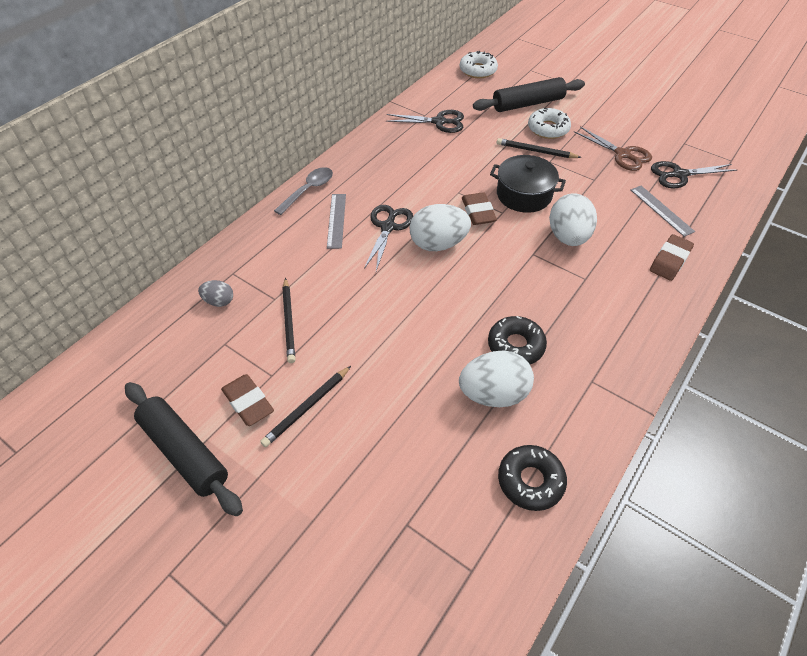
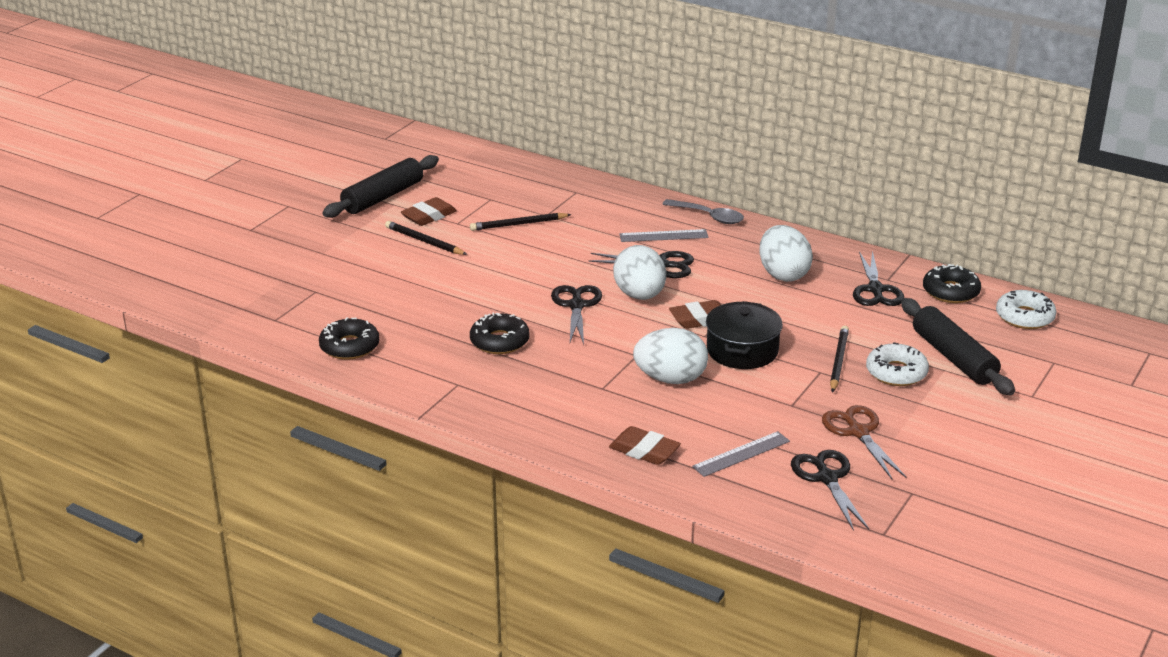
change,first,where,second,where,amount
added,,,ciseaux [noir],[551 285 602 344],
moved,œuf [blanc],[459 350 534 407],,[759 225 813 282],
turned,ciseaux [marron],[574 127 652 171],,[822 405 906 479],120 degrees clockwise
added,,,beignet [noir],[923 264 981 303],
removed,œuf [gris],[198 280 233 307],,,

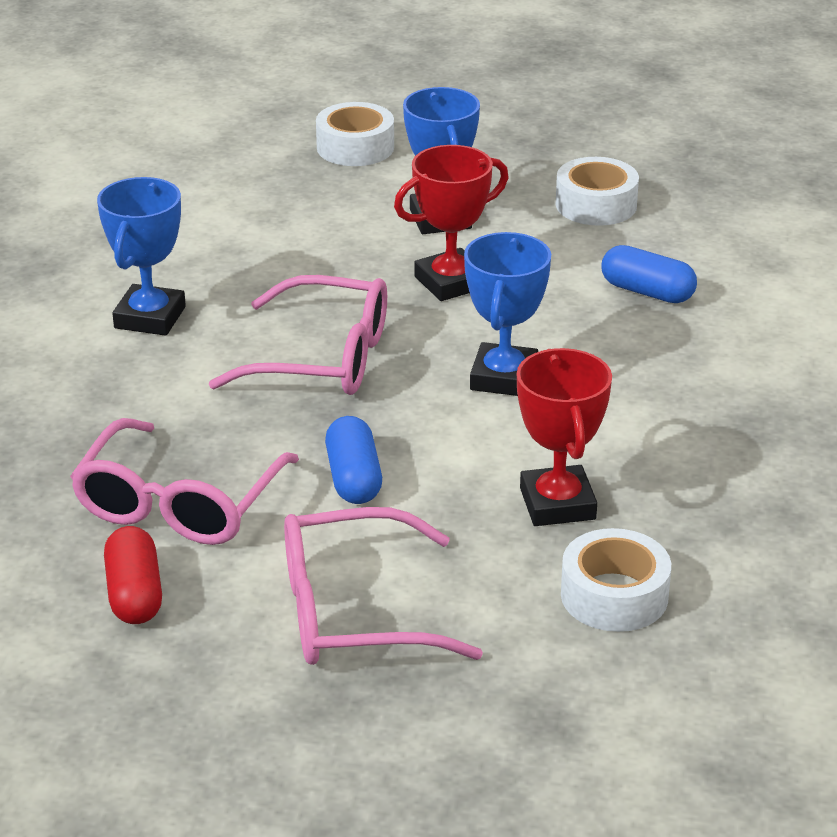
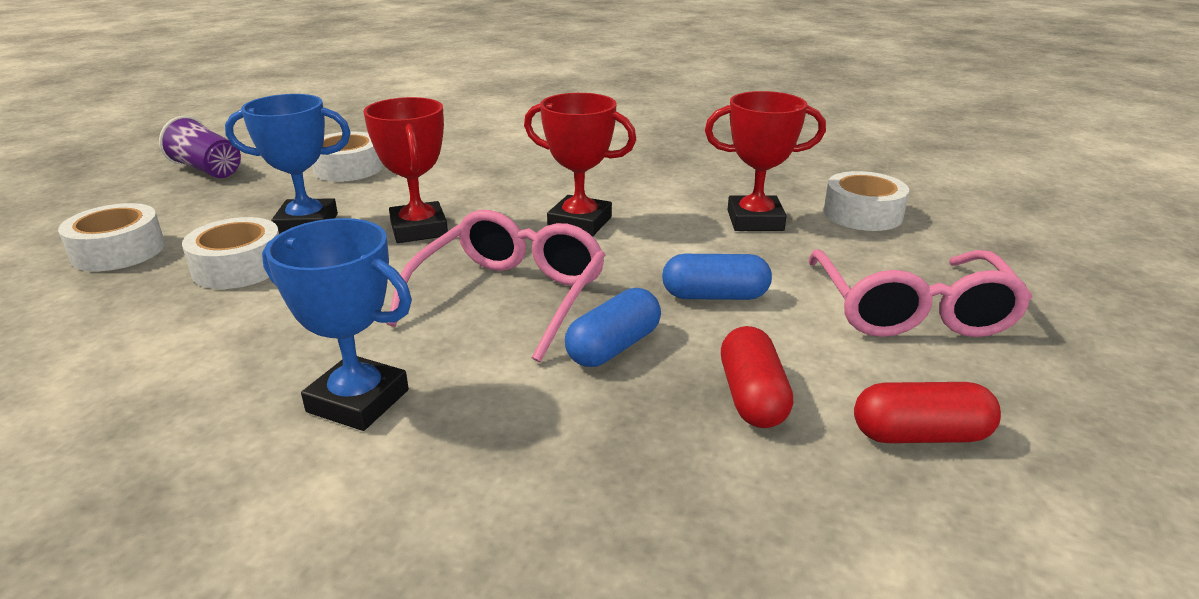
change,first,where,second,where,amount
added,,,gobelet [violet],[159 116 241 178],
added,,,ruban adhésif [blanc],[182 217 279 289],
recoloured,trophée [bleu],[464 232 551 396],trophée [rouge],[524 93 636 236],
moved,gélule [bleu],[602 245 697 303],,[565 288 661 367],
replaced,lunettes [rose],[70 418 299 545],gélule [rouge],[721 326 793 428],

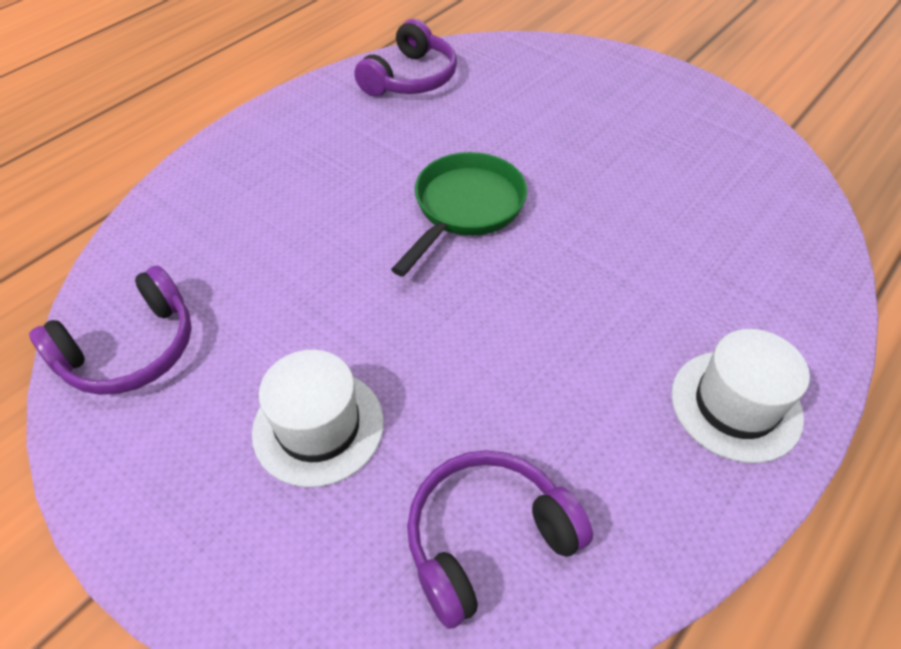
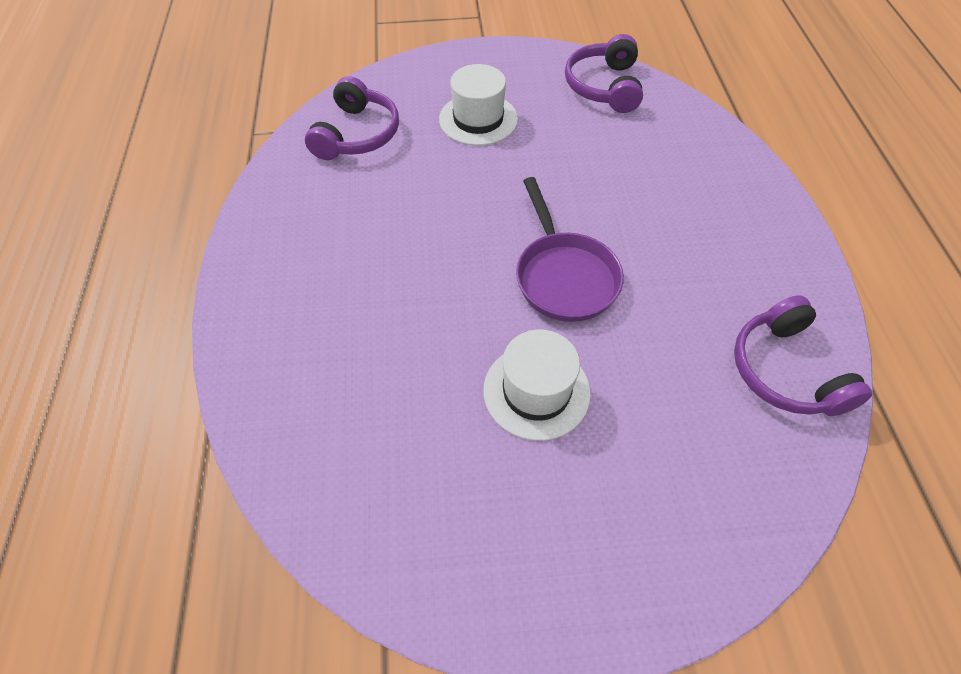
change,first,where,second,where,amount
moved,chapeau [blanc],[671 329 810 463],,[483 330 591 441],
recoloured,poêle [vert],[391 152 527 277],poêle [violet],[516 177 624 322],

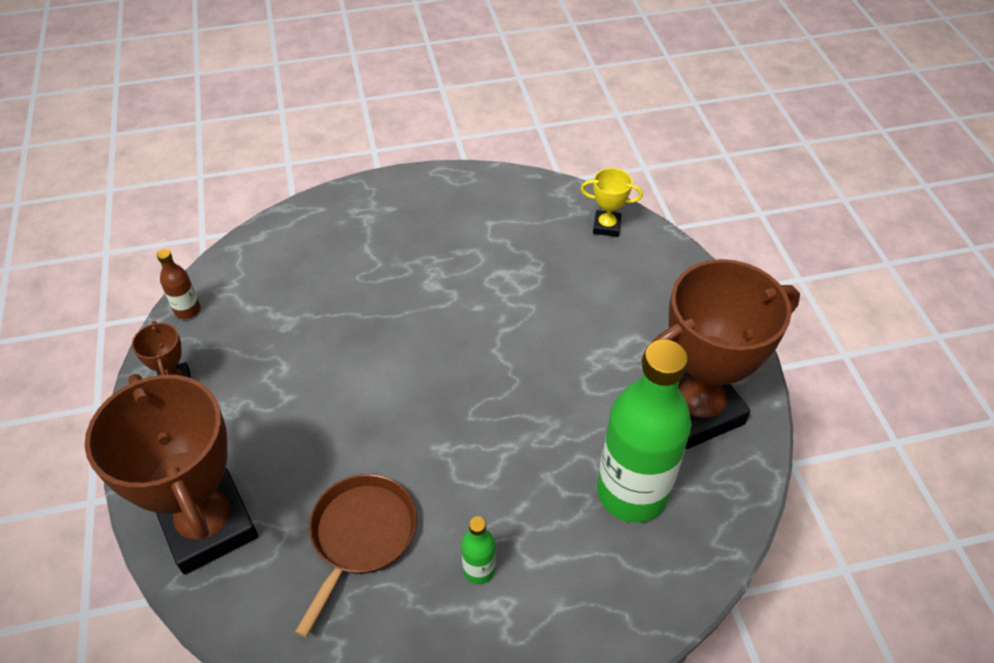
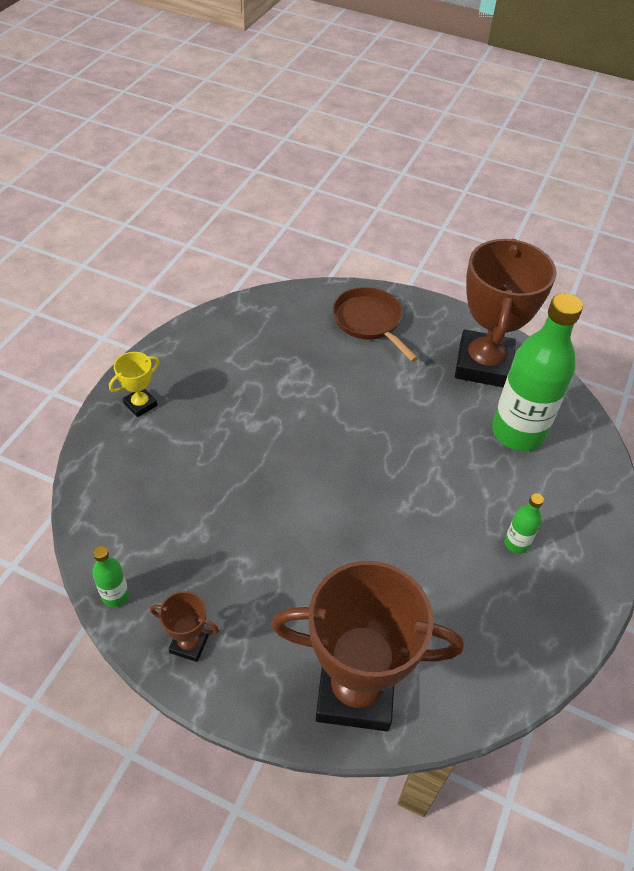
change,first,where,second,where,amount
recoloured,bouteille [marron],[157 249 201 319],bouteille [vert],[92 546 129 607],
moved,trophée [jaune],[581 168 643 237],,[109 352 159 417],
moved,poêle [marron],[295 474 417 637],,[332 287 418 362],

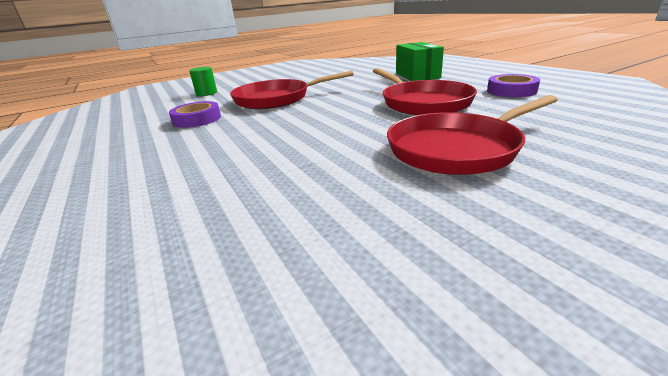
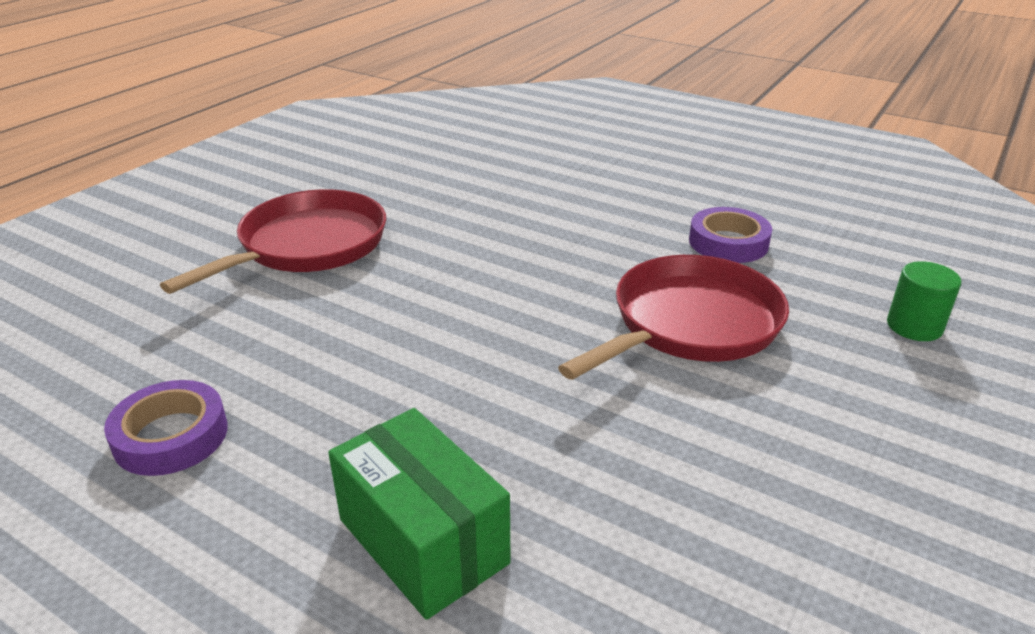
change,first,where,second,where,amount
removed,poêle [rouge],[373 68 477 115],,,

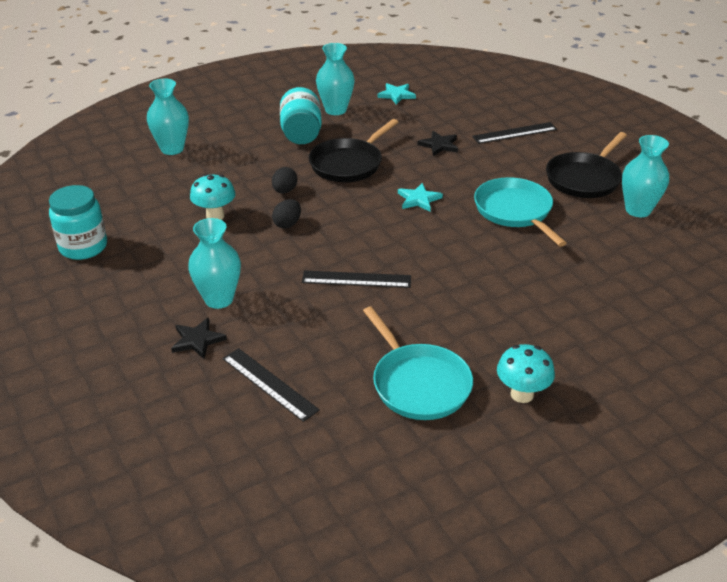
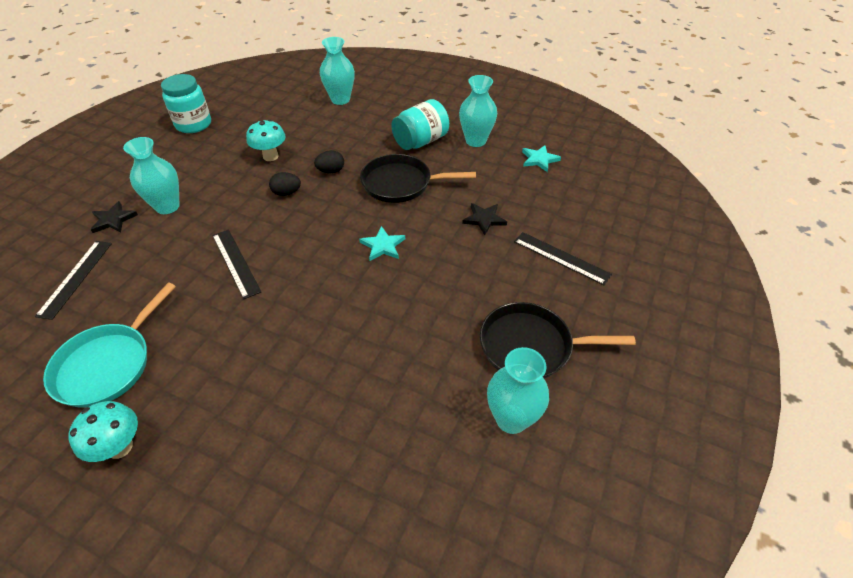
change,first,where,second,where,amount
removed,poêle [turquoise],[474 177 567 247],,,

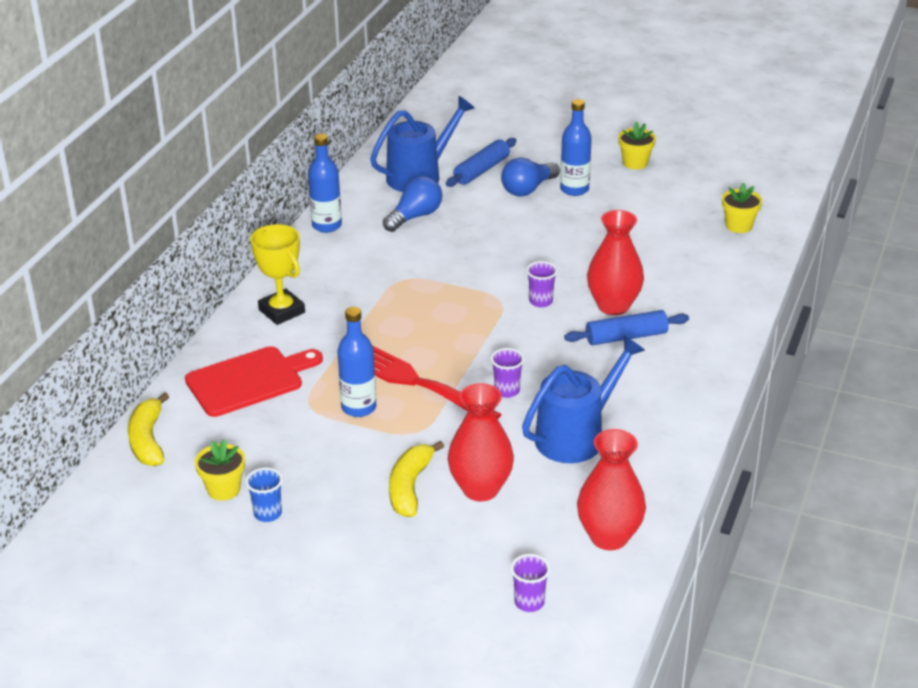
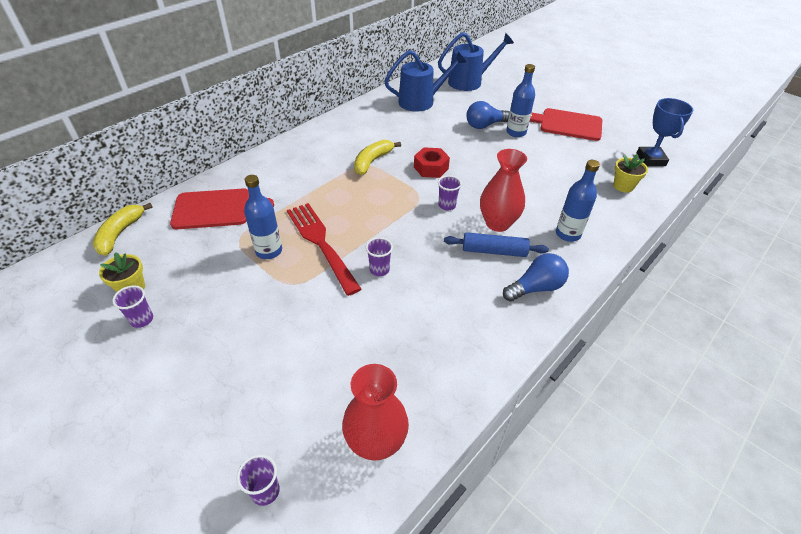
change,first,where,second,where,amount
recoloured,gobelet [bleu],[246 468 283 522],gobelet [violet],[112 285 153 328],
moved,banane [jaune],[389 441 444 517],,[354 140 401 175],
added,,,écrou [rouge],[414 147 450 178],
moved,arrosoir [bleu],[522 336 645 463],,[438 32 514 91],
moved,ampoule [bleu],[383 176 442 232],,[503 253 569 302],
replaced,pot de fleurs [jaune],[618 122 656 169],planche à découper [rouge],[530 108 602 141],
moved,bouteille [bleu],[308 134 342 233],,[556 160 600 242],
added,,,trophée [bleu],[636 98 694 166],
removed,trophée [jaune],[250 224 305 325],,,
removed,rouleau à pâtisserie [bleu],[446 138 517 187],,,
removed,vase [rouge],[448 383 514 501],,,

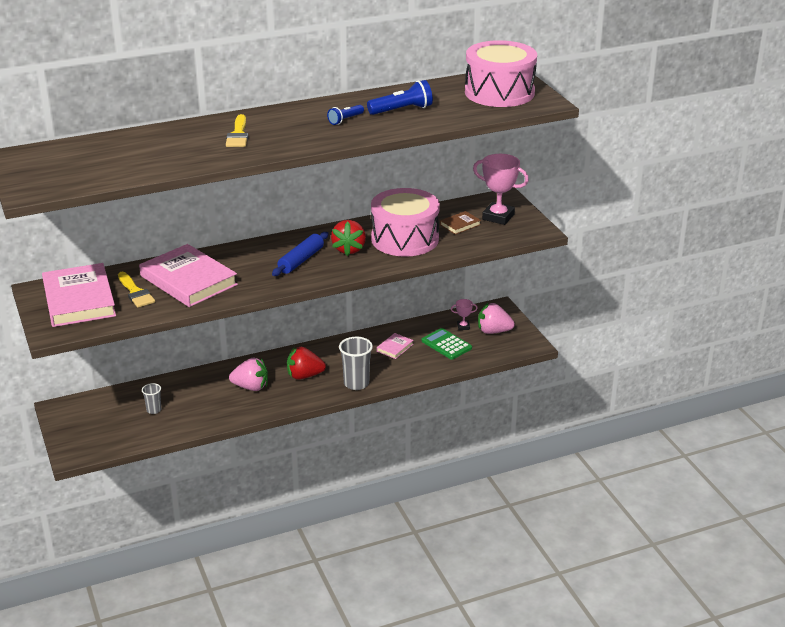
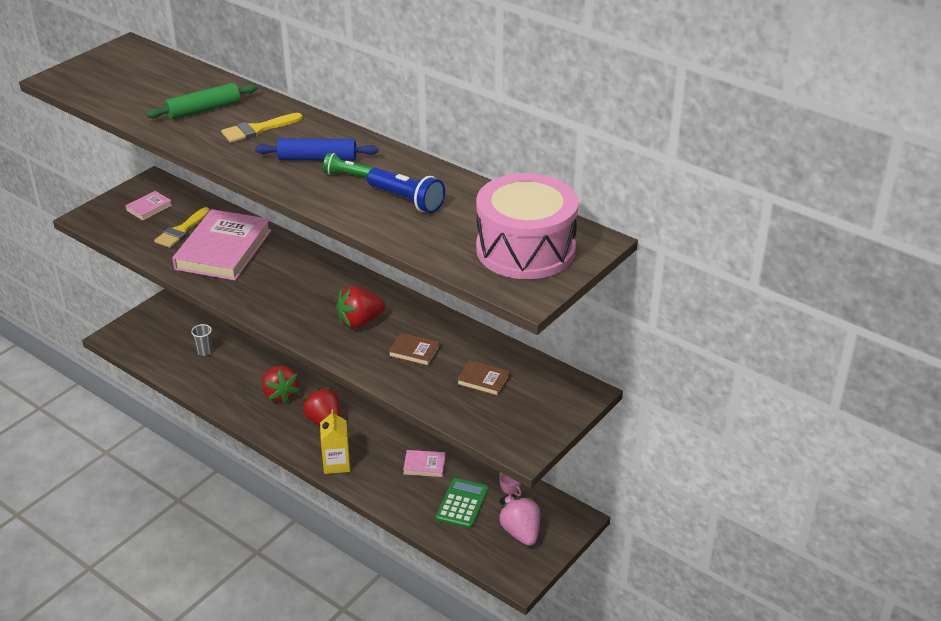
change,first,where,second,where,amount
resized,livre [rose],[42 263 116 327],,[125 191 172 221],x0.43
added,,,rouleau à pâtisserie [vert],[146 83 257 119],
moved,rouleau à pâtisserie [bleu],[272 232 329 276],,[255 138 378 161],
recoloured,fraise [rose],[229 358 268 391],fraise [rouge],[262 366 300 404],
replaced,gobelet [gris],[339 337 373 390],brique de lait [jaune],[320 409 350 474],
recoloured,lampe de poche [bleu],[327 105 364 125],lampe de poche [vert],[323 153 374 178],
replaced,tambour [rose],[371 188 440 257],livre [marron],[388 333 440 366],
removed,trophée [rose],[473 154 529 225],,,

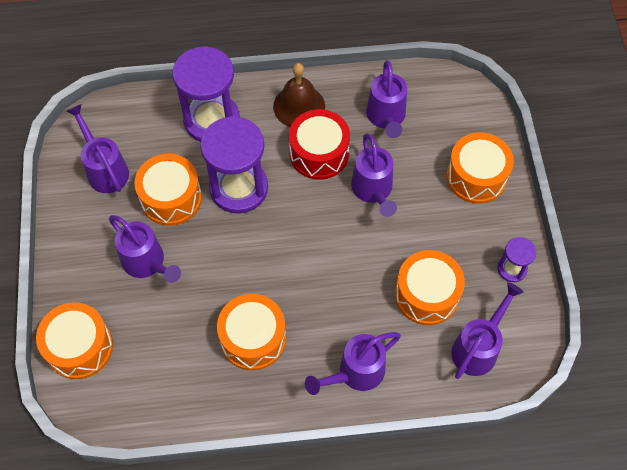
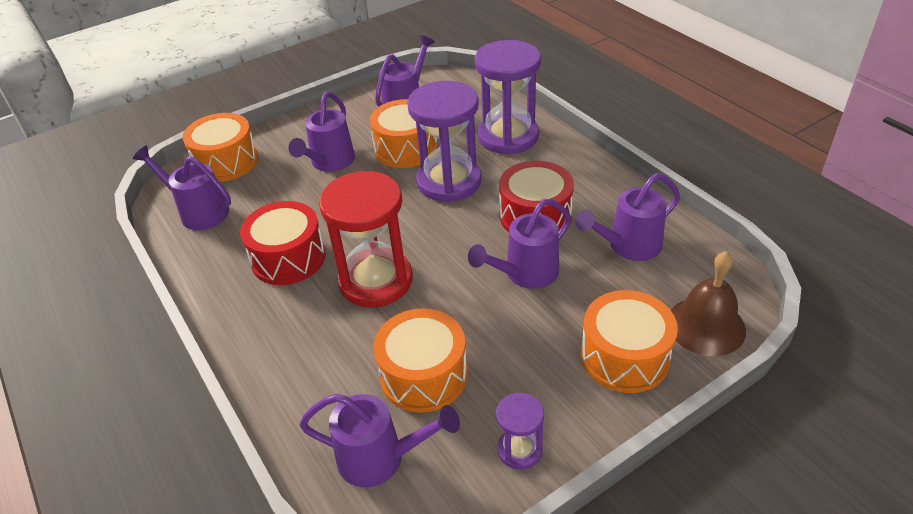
change,first,where,second,where,amount
moved,arrosoir [violet],[305 332 401 395],,[133 145 231 230],
recoloured,tambour [orange],[217 294 286 370],tambour [rouge],[240 201 326 285],
added,,,sablier [rouge],[319 171 413 307],
moved,cloche [marron],[273 63 325 127],,[671 251 746 356],

